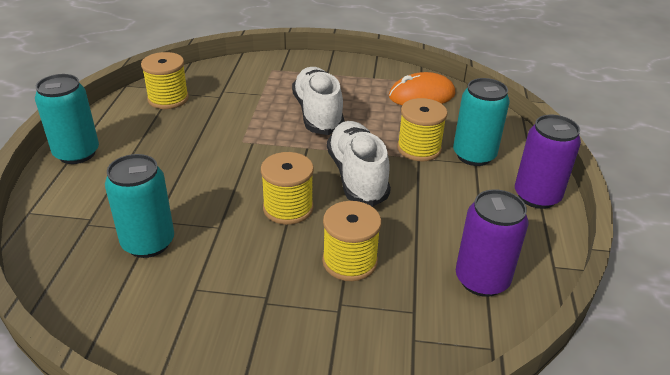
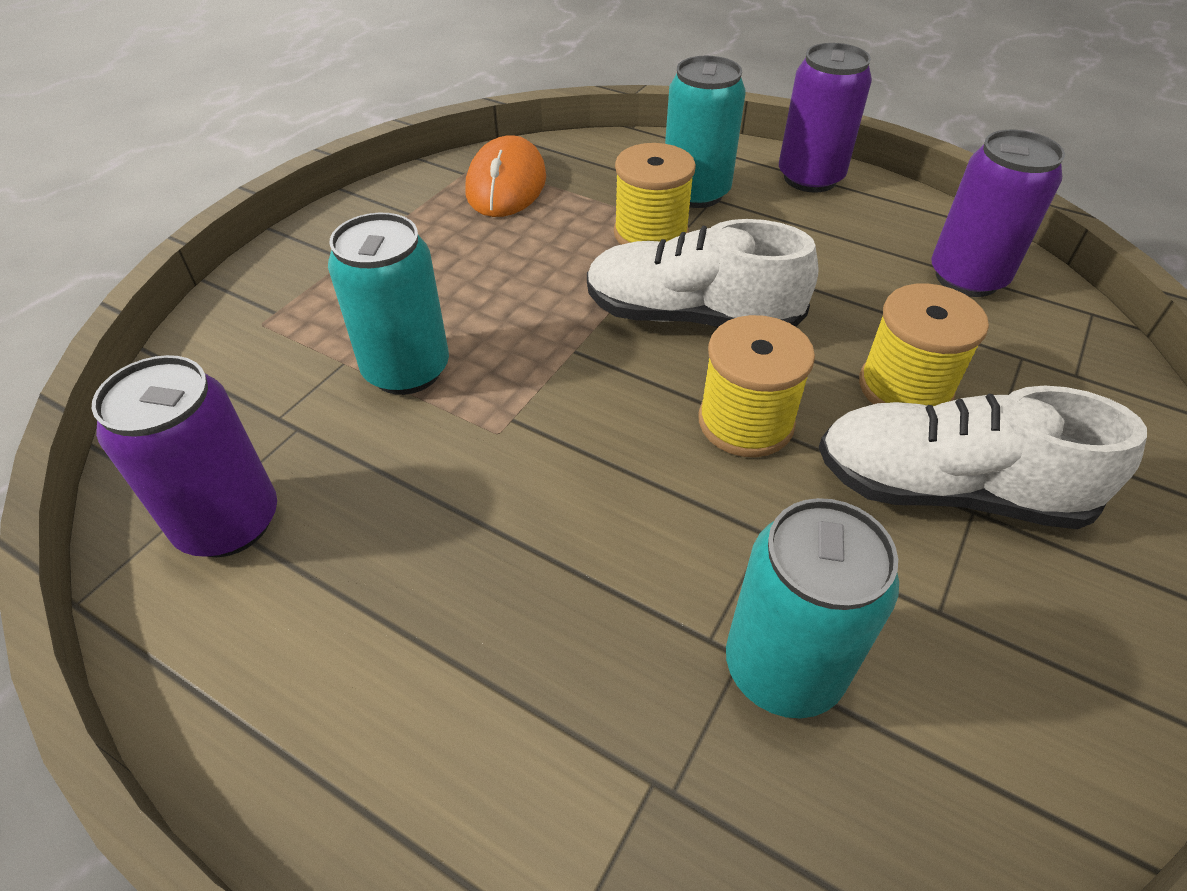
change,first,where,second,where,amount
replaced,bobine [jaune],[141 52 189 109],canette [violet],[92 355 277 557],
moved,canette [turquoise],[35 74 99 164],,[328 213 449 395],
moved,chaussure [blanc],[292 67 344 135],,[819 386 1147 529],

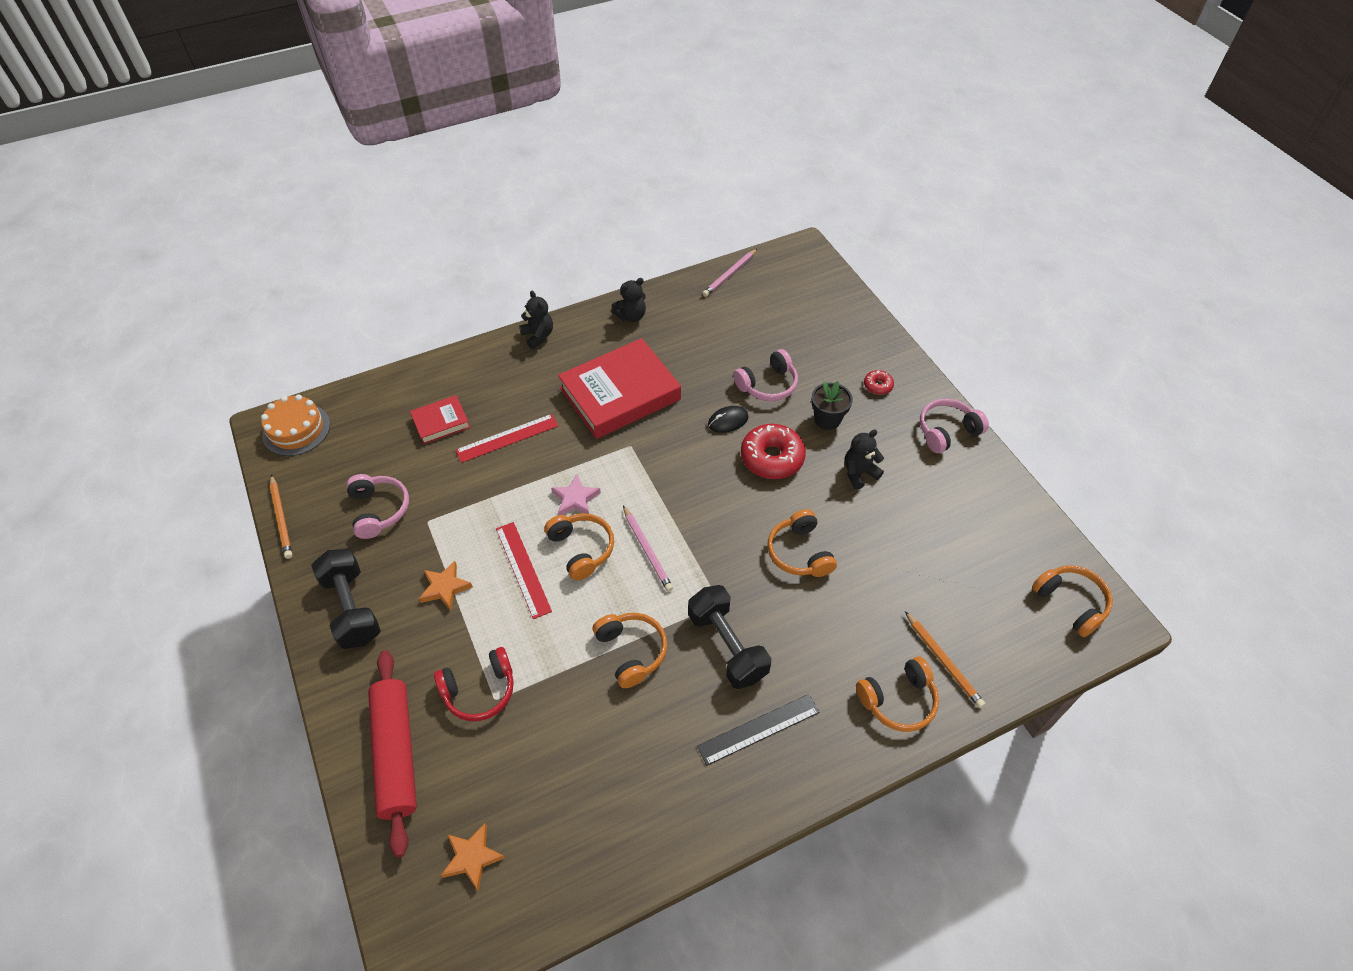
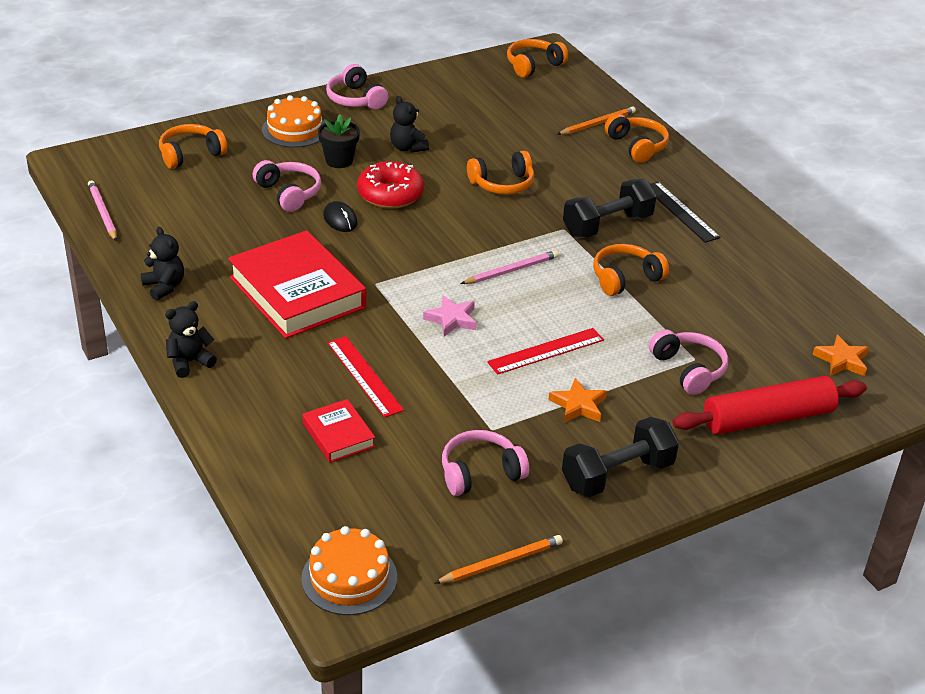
change,first,where,second,where,amount
turned,crayon [rose],[702 249 757 297],,[88 180 117 241],150 degrees counterclockwise
moved,casque audio [orange],[544 513 614 581],,[159 124 227 169],
replaced,beignet [rouge],[864 370 894 395],gâteau [orange],[262 95 325 148],
recoloured,casque audio [rouge],[434 647 514 721],casque audio [rose],[649 329 728 395],

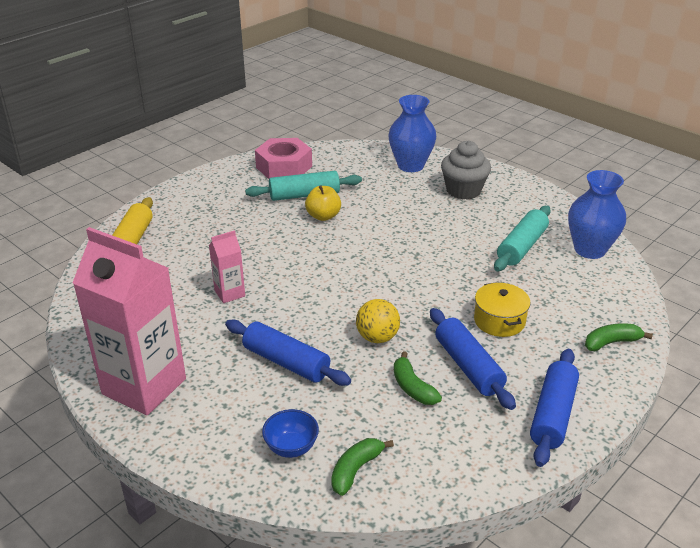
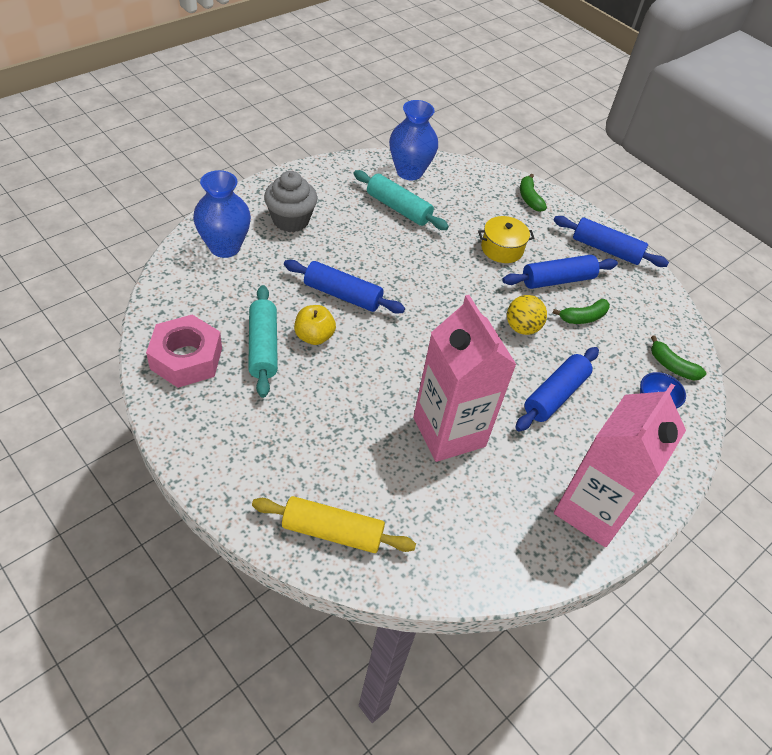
change,first,where,second,where,amount
added,,,rouleau à pâtisserie [bleu],[284 260 405 314],
resized,brique de lait [rose],[209 230 245 303],,[413 295 517 462],x2.19

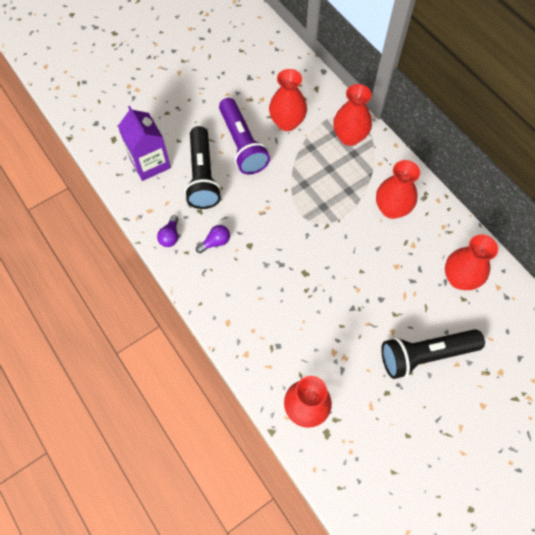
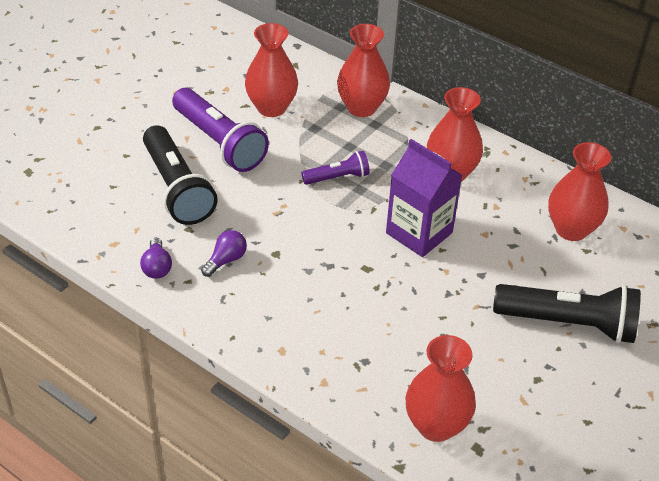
change,first,where,second,where,amount
added,,,lampe de poche [violet],[301 151 370 185],
moved,brique de lait [violet],[118 106 171 181],,[386 139 462 257],
turned,lampe de poche [noir],[381 329 485 379],,[493 284 641 343],135 degrees counterclockwise

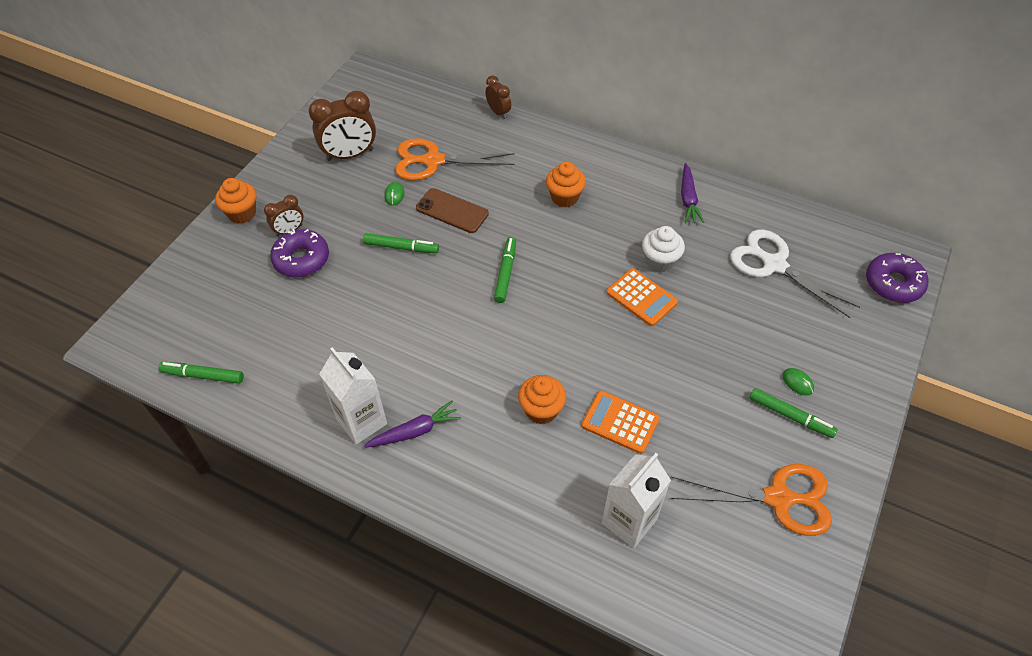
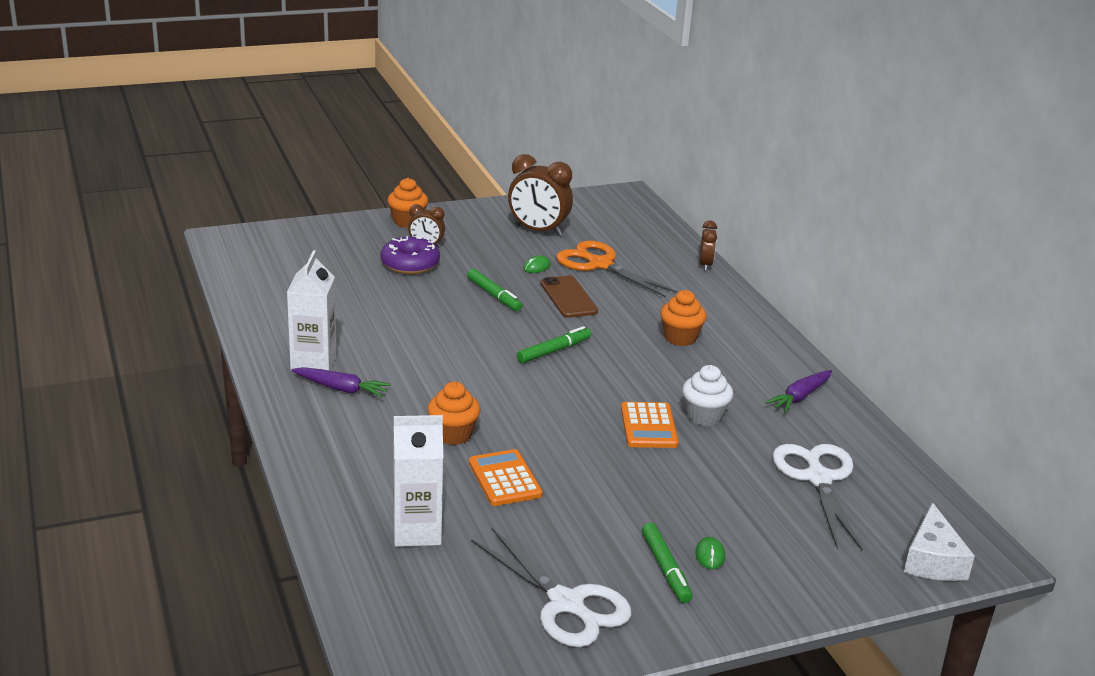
change,first,where,second,where,amount
recoloured,ciseaux [orange],[671 464 832 536],ciseaux [blanc],[471 528 631 647],
replaced,beignet [violet],[866 253 928 303],fromage [blanc],[904 502 975 581],
removed,feutre [vert],[158 362 244 384],,,

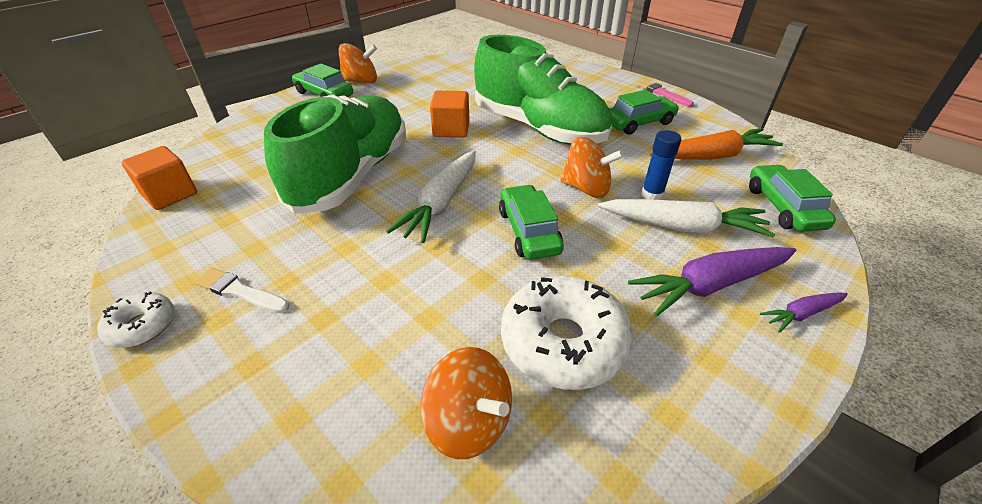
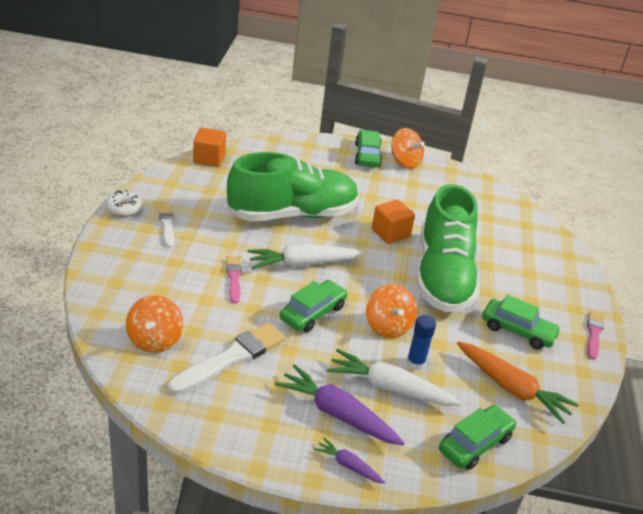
change,first,where,second,where,amount
replaced,beignet [blanc],[501 276 633 390],pinceau [blanc],[168 322 286 394],
added,,,pinceau [rose],[226 256 242 304],
turned,carotte [blanc],[598 199 775 237],,[327 349 463 406],135 degrees clockwise

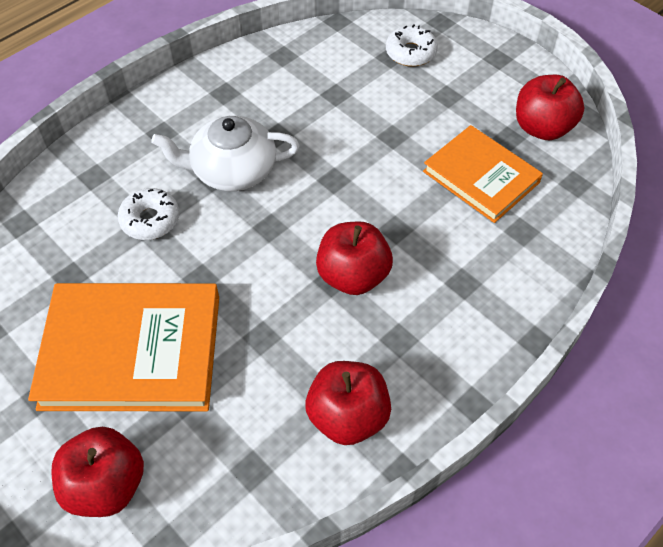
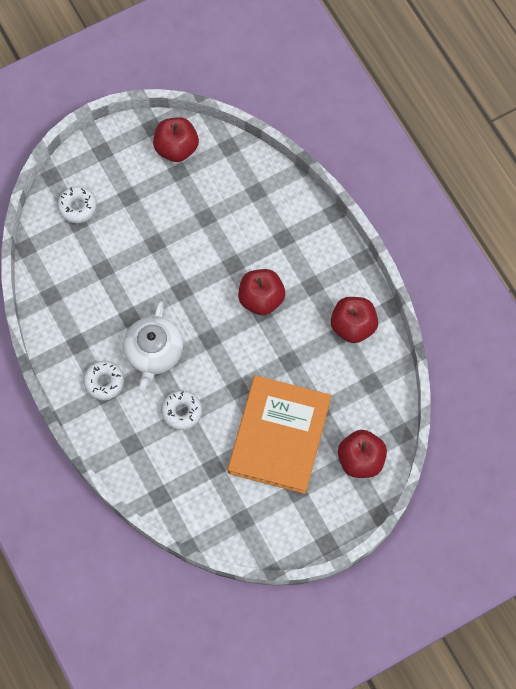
change,first,where,second,where,amount
added,,,beignet [blanc],[83 361 124 400],
removed,livre [orange],[423 125 543 223],,,

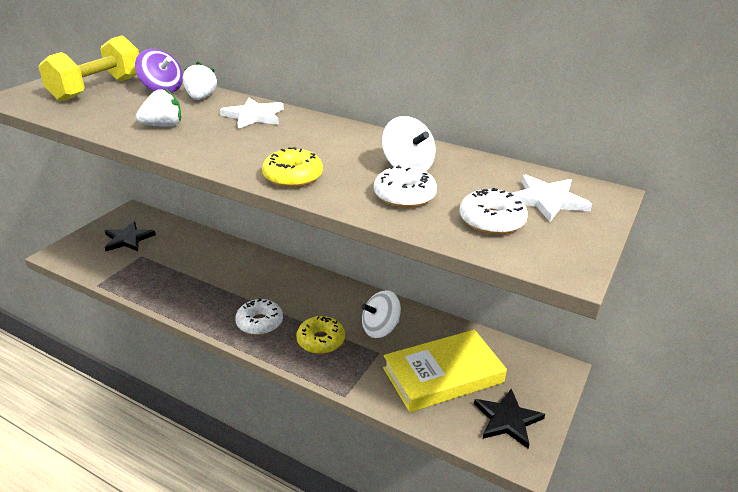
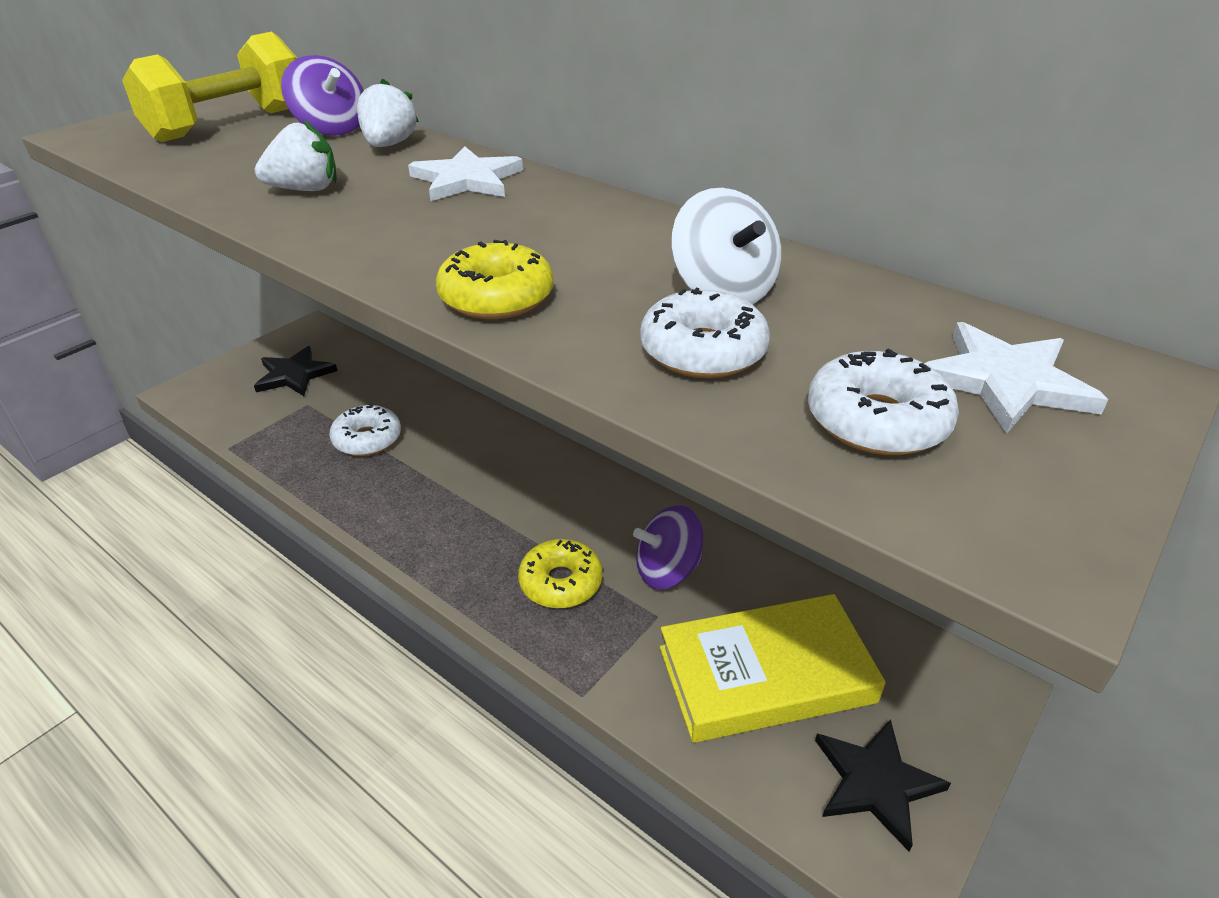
change,first,where,second,where,amount
moved,beignet [blanc],[235 298 283 335],,[330 403 401 456],
recoloured,toupie [blanc],[361 290 401 338],toupie [violet],[633 506 703 590],

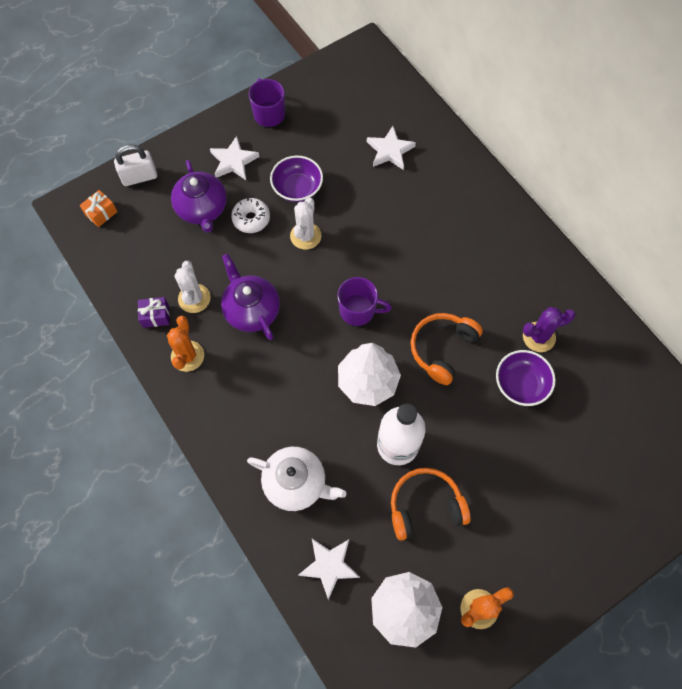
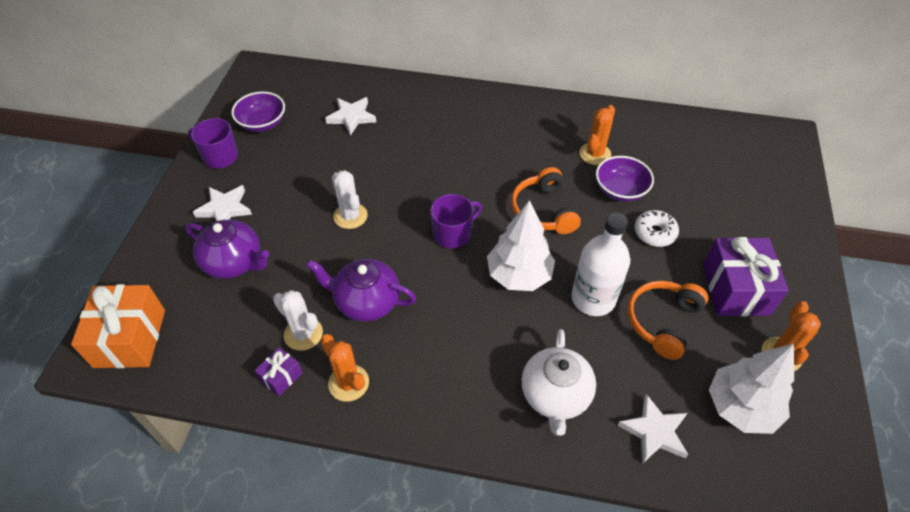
change,first,where,second,where,amount
resized,cadeau [orange],[79 190 118 227],,[71 284 165 368],x2.08
moved,bol [violet],[270 155 323 202],,[231 92 285 132],
turned,théière [blanc],[247 447 346 511],,[521 329 596 436],120 degrees clockwise
recoloured,cactus [violet],[523 307 575 352],cactus [orange],[579 105 615 165],
moved,beignet [blanc],[231 198 270 233],,[635 210 679 247],
added,,,cadeau [violet],[703 237 789 316],
removed,cadenas [blanc],[114 144 157 186],,,

